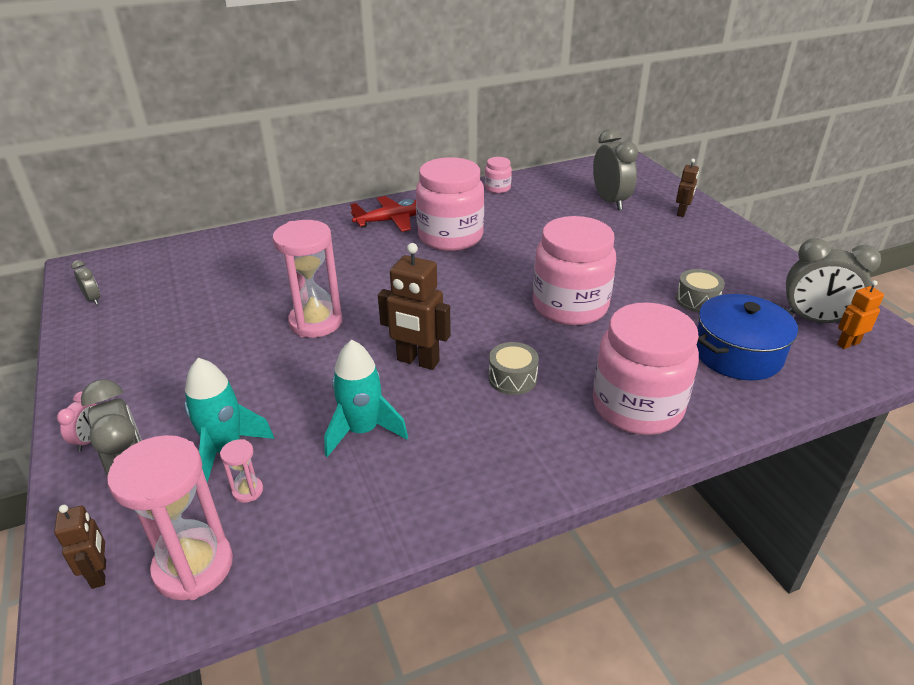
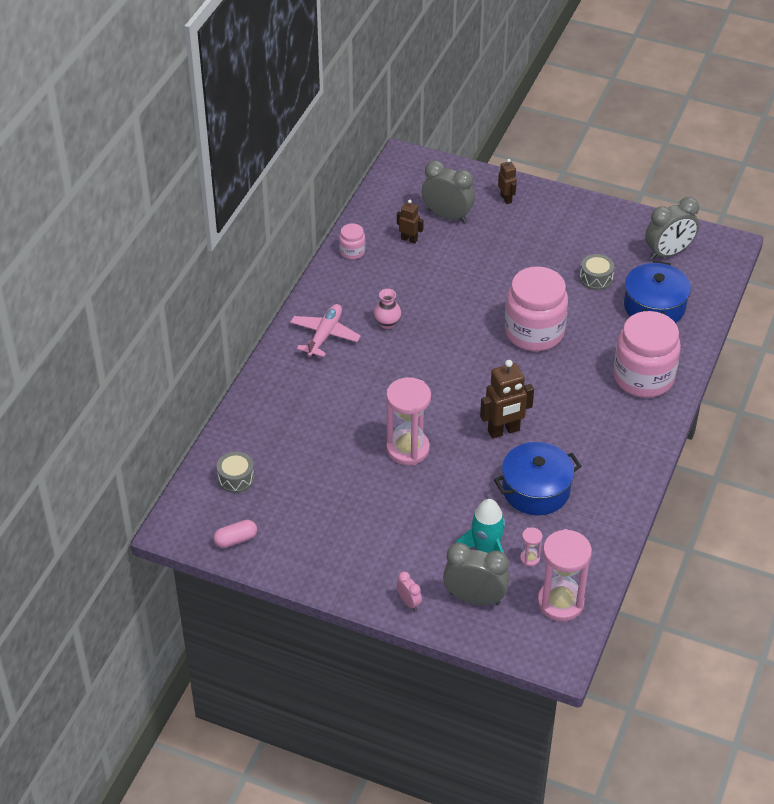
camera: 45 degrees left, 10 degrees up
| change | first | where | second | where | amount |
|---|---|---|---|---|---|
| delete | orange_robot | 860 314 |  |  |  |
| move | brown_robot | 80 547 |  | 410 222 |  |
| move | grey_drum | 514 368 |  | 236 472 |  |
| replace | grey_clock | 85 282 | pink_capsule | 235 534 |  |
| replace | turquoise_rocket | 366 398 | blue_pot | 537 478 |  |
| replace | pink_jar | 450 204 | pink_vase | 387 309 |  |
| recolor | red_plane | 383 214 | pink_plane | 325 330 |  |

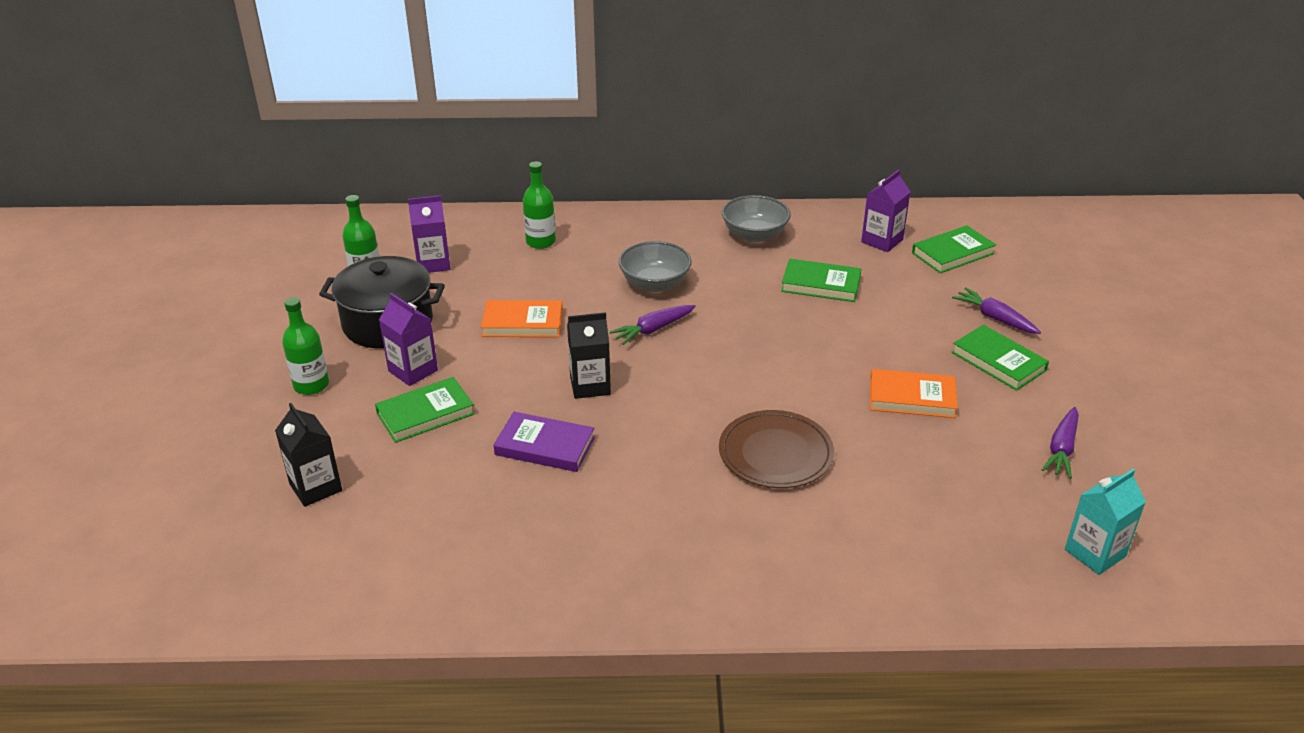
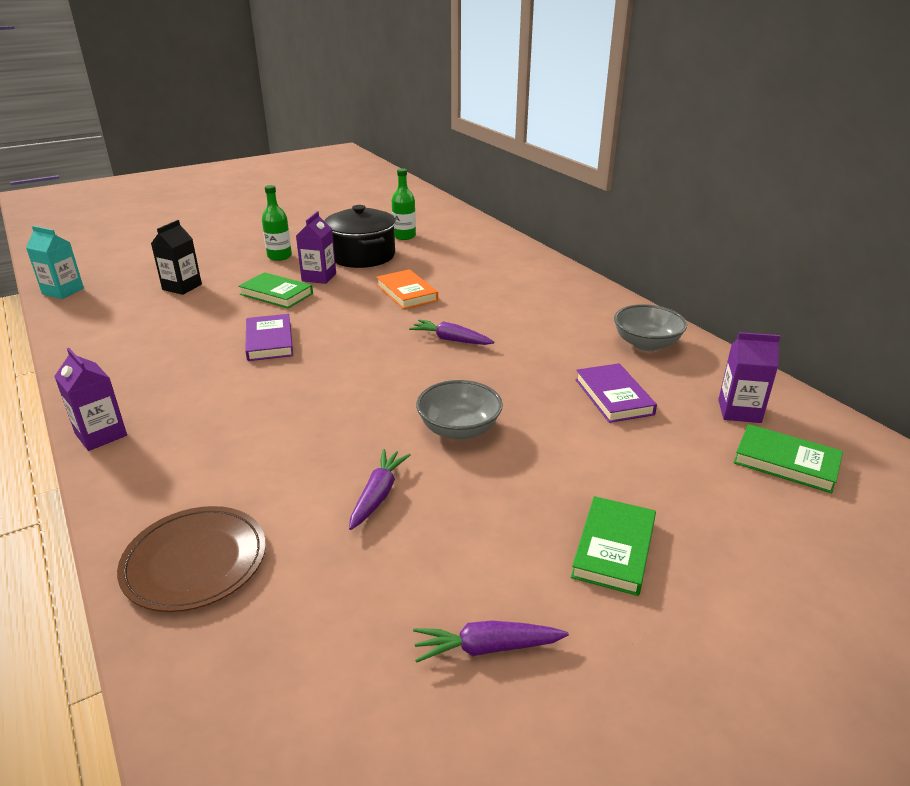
camera: 60 degrees right, 5 degrees down
| change | first | where | second | where | amount |
|---|---|---|---|---|---|
| delete | green_bottle | 539 205 |  |  |  |
| delete | black_carton | 589 355 |  |  |  |
| delete | orange_book | 914 393 |  |  |  |
| move | purple_carton | 429 234 |  | 90 399 |  |
| move | grey_bowl | 655 266 |  | 459 410 |  |
| move | brown_plate | 776 449 |  | 191 559 |  |
| move | purple_carrot | 996 310 |  | 380 489 |  |
| move | turquoise_carton | 1105 522 |  | 55 262 |  |
| recolor | green_book | 821 280 | purple_book | 616 393 |  |

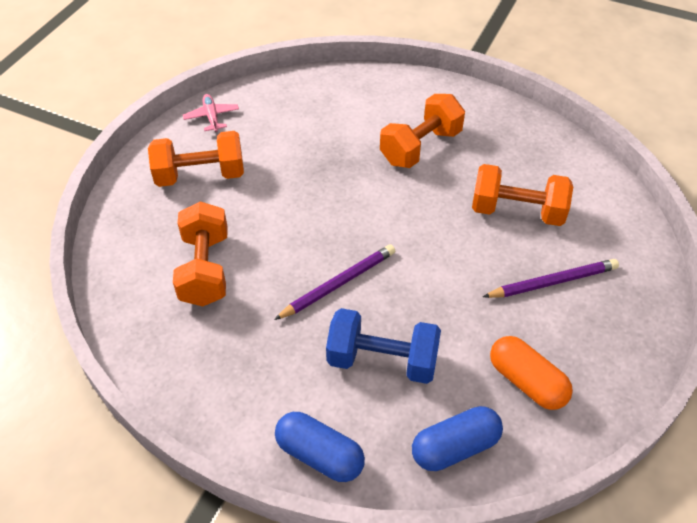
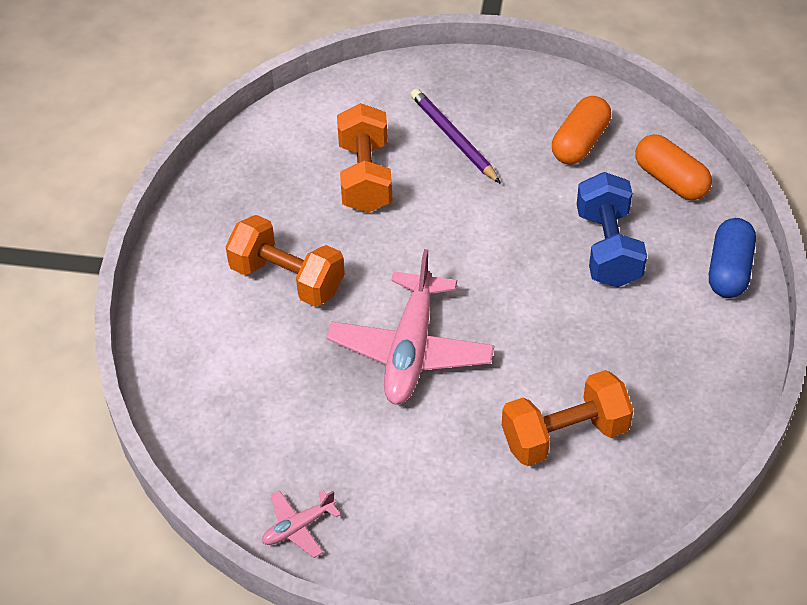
camera: 105 degrees left, 0 degrees up
| change | first | where | second | where | amount |
|---|---|---|---|---|---|
| delete | orange_dumbbell | 196 159 |  |  |  |
| delete | purple_pencil | 334 282 |  |  |  |
| insert |  |  | pink_plane | 410 327 |  |
| recolor | blue_capsule | 457 438 | orange_capsule | 673 167 |  |

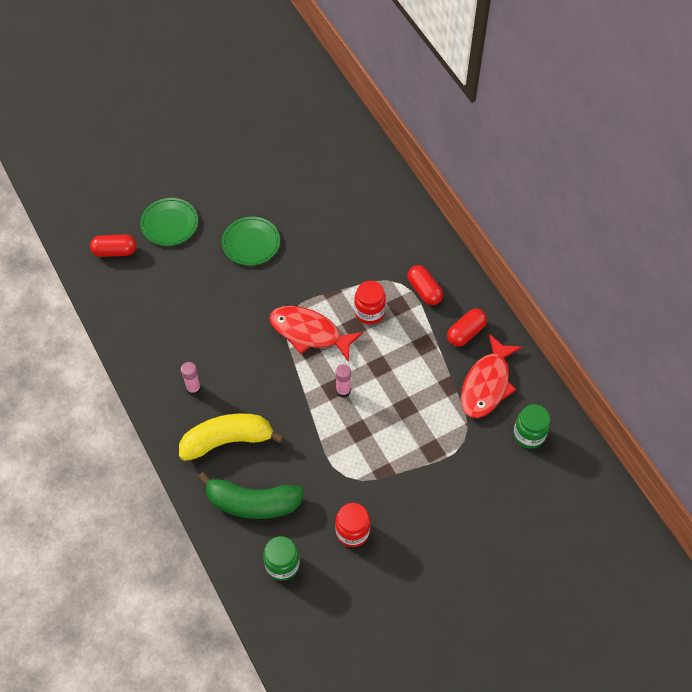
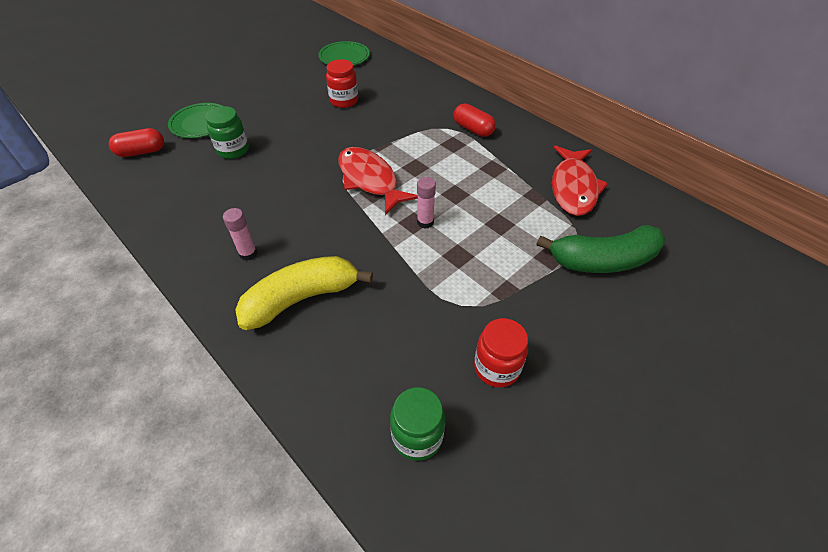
camera: 15 degrees left, 10 degrees down
| change | first | where | second | where | amount |
|---|---|---|---|---|---|
| delete | red_capsule | 467 327 |  |  |  |
| move | green_banana | 251 495 |  | 600 249 |  |
| move | green_plate | 251 241 |  | 344 53 |  |
| move | red_jar | 370 302 |  | 342 83 |  |
| move | green_jar | 531 426 |  | 227 132 |  |
| rotate | red_fish | 316 334 |  | 378 181 | 45 degrees clockwise |

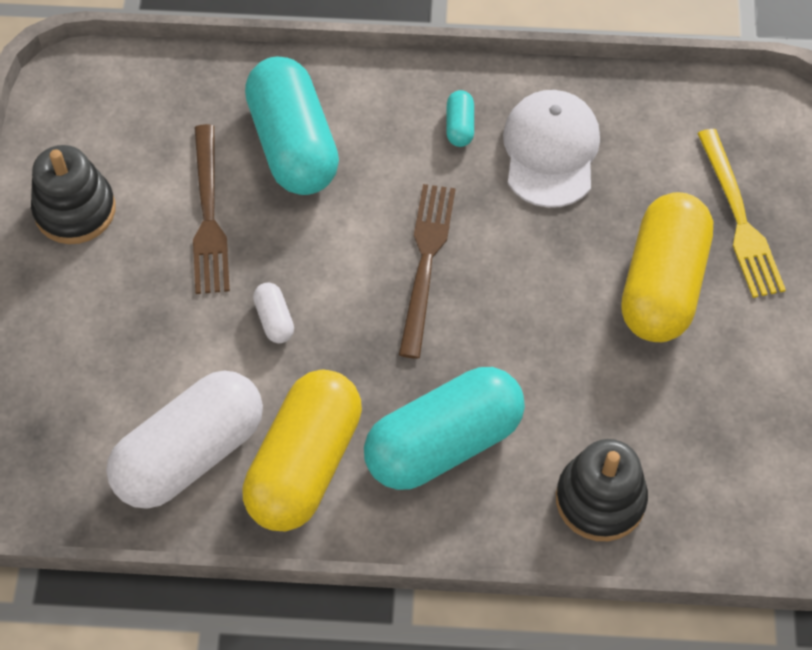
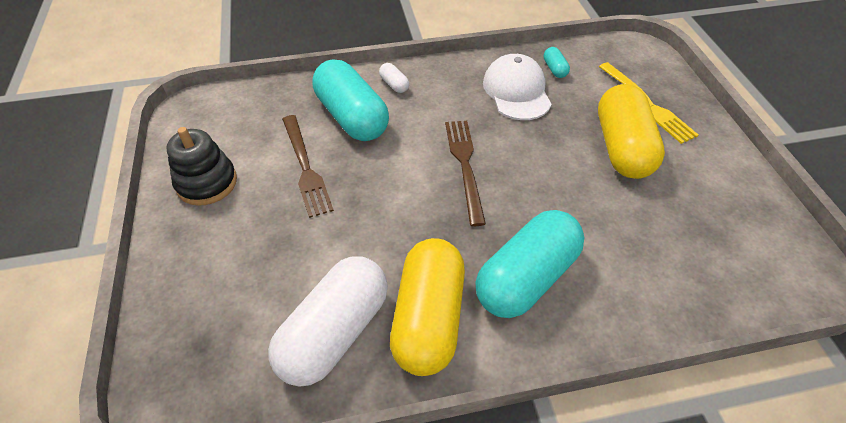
camera: 15 degrees left, 10 degrees down
| change | first | where | second | where | amount |
|---|---|---|---|---|---|
| delete | black_stacking_toy | 602 490 |  |  |  |
| move | white_capsule | 273 313 |  | 394 78 |  |
| move | turquoise_capsule | 460 118 |  | 557 62 |  |

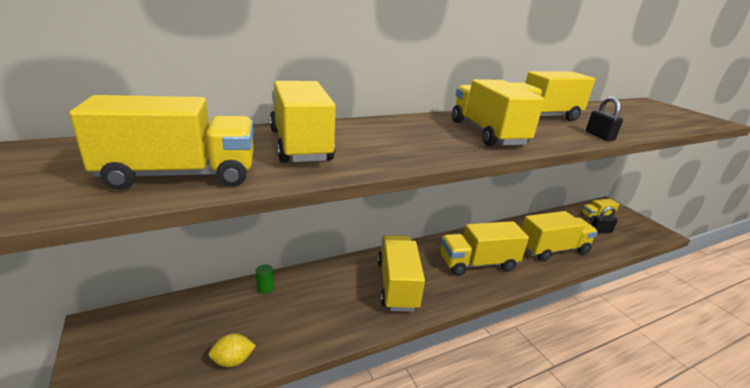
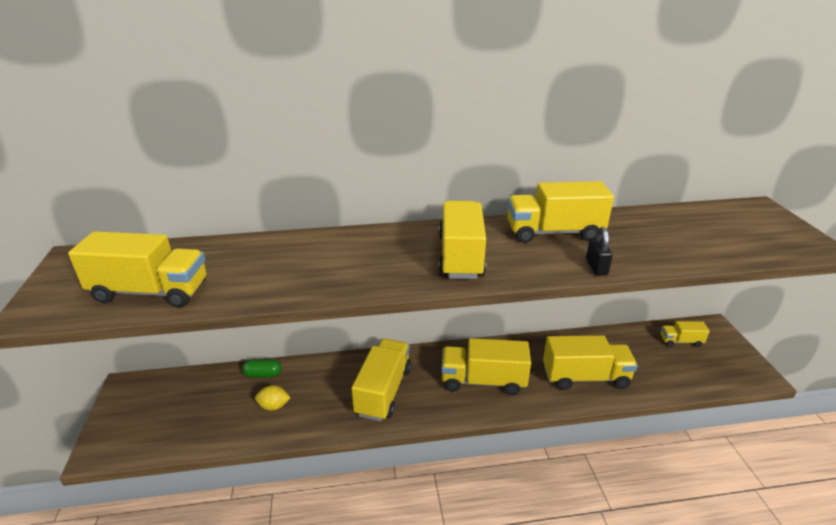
camera: 20 degrees right, 5 degrees up
| change | first | where | second | where | amount |
|---|---|---|---|---|---|
| delete | yellow_truck | 302 122 |  |  |  |
| delete | black_padlock | 604 219 |  |  |  |
| move | yellow_lemon | 232 350 |  | 273 398 |  |
| replace | green_cylinder | 265 279 | green_capsule | 262 368 |  |

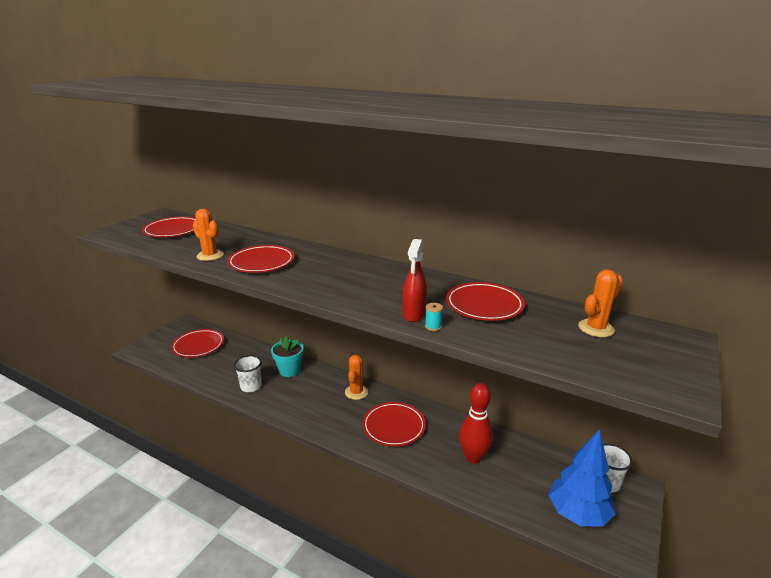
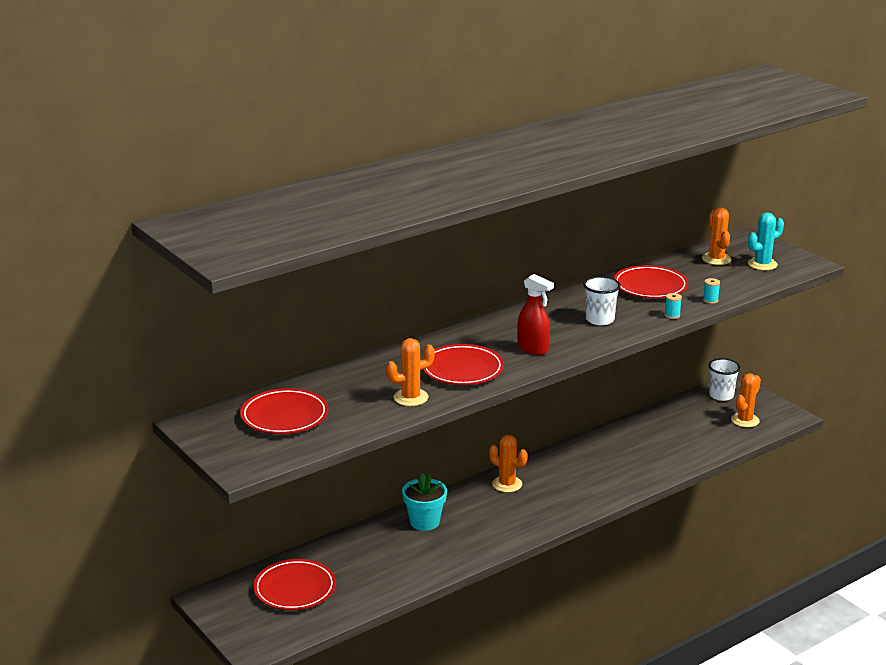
camera: 65 degrees left, 0 degrees up
| change | first | where | second | where | amount |
|---|---|---|---|---|---|
| delete | red_plate | 394 424 |  |  |  |
| delete | red_bowling_pin | 476 423 |  |  |  |
| insert |  |  | turquoise_spool | 711 291 |  |
| insert |  |  | turquoise_cactus | 766 241 |  |
| move | white_cup | 247 373 |  | 602 300 |  |
| move | red_spray_bottle | 415 280 |  | 535 314 |  |
| replace | blue_tree | 582 478 | orange_cactus | 746 400 |  |

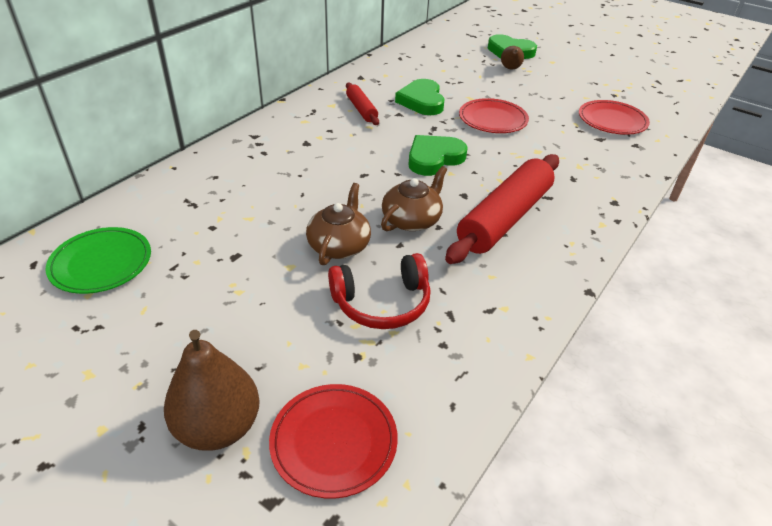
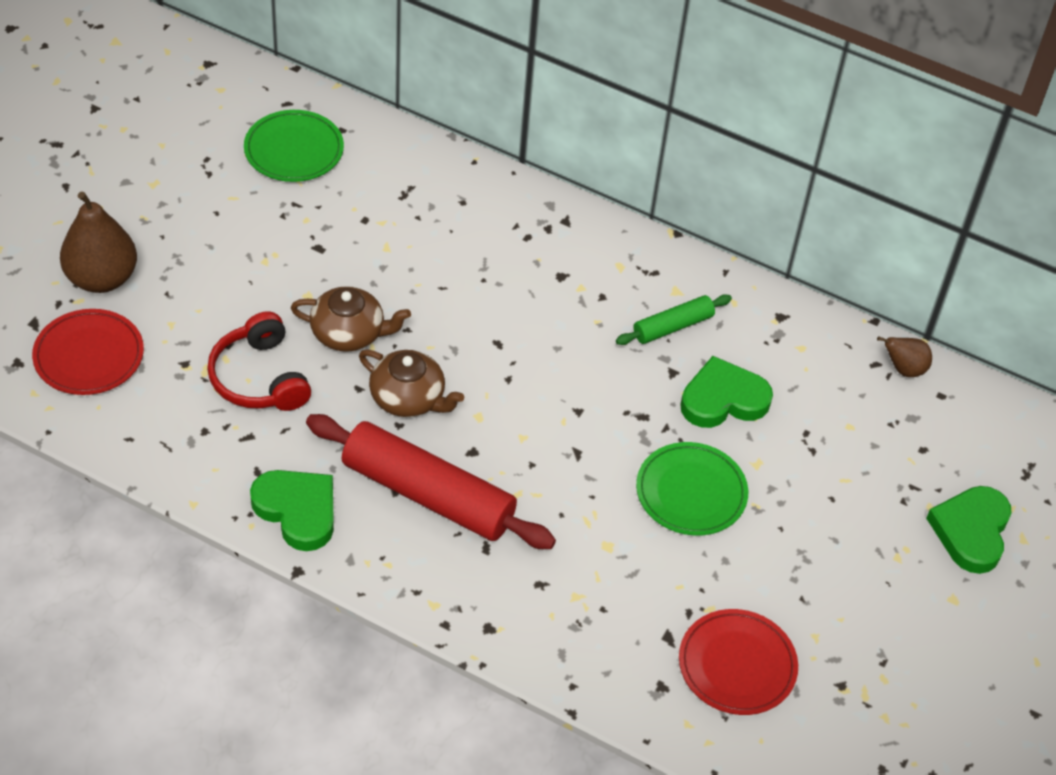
camera: 80 degrees right, 10 degrees up
| change | first | where | second | where | amount |
|---|---|---|---|---|---|
| move | green_heart | 438 155 |  | 292 510 |  |
| move | brown_pear | 512 57 |  | 904 356 |  |
| recolor | red_rolling_pin | 362 104 | green_rolling_pin | 674 319 |  |
| recolor | red_plate | 494 115 | green_plate | 692 489 |  |

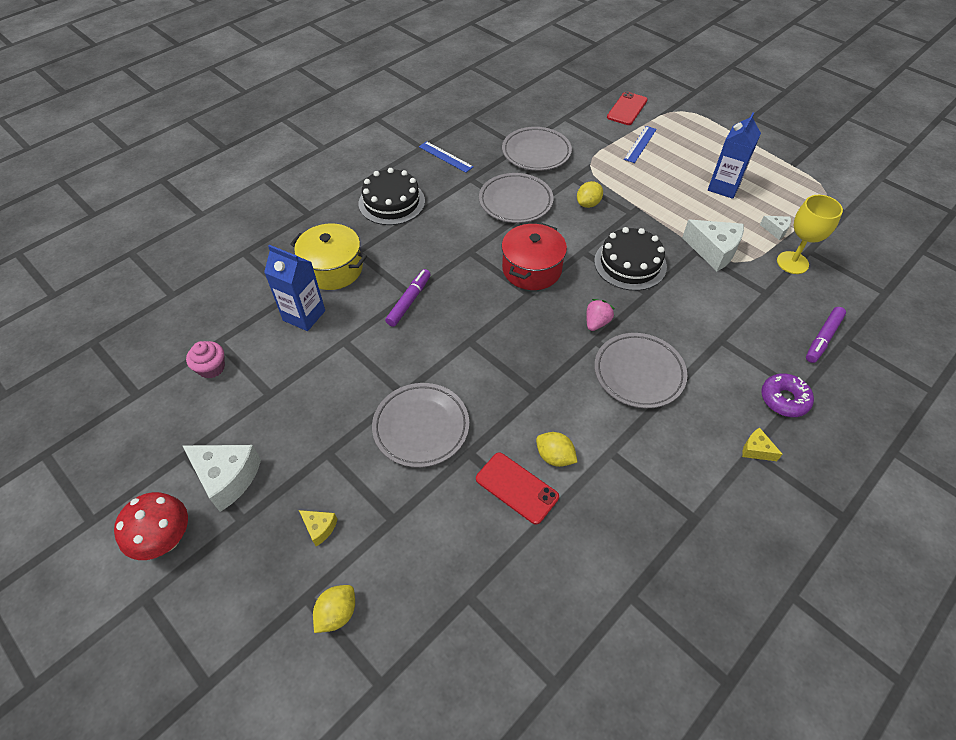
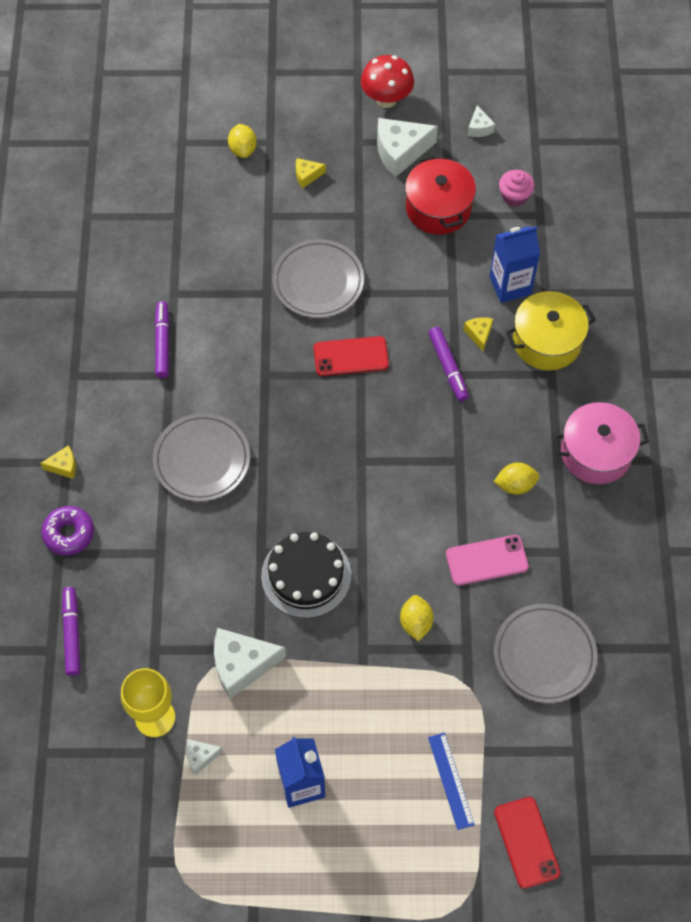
camera: 135 degrees right, 10 degrees up
| change | first | where | second | where | amount |
|---|---|---|---|---|---|
| delete | blue_ruler | 446 157 |  |  |  |
| delete | pink_strawberry | 600 315 |  |  |  |
| insert |  |  | purple_marker | 162 339 |  |
| insert |  |  | yellow_cheese | 478 334 |  |
| insert |  |  | white_cheese | 481 121 |  |
| move | red_phone | 517 488 |  | 351 356 |  |
| move | red_pot | 534 256 |  | 440 195 |  |
| move | yellow_lemon | 557 449 |  | 516 478 |  |
| replace | black_cake | 392 196 | pink_pot | 601 443 |  |
| replace | grey_plate | 516 198 | pink_phone | 487 560 |  |

